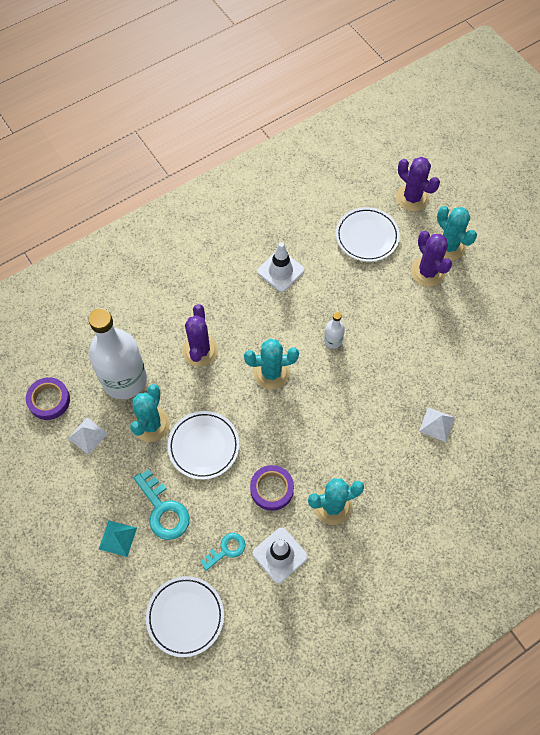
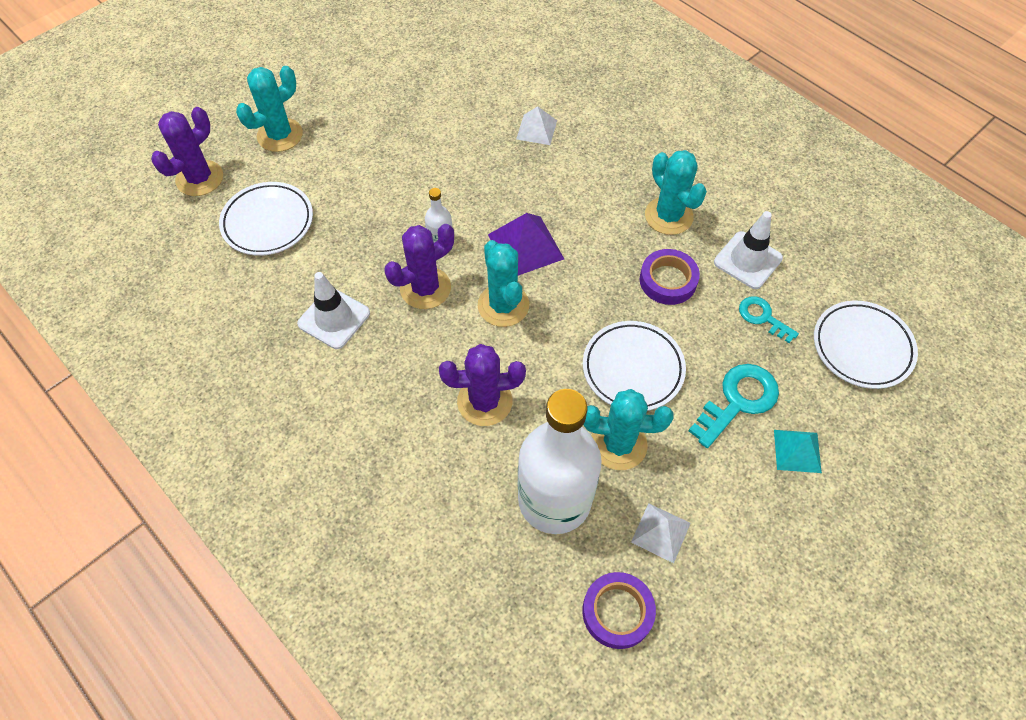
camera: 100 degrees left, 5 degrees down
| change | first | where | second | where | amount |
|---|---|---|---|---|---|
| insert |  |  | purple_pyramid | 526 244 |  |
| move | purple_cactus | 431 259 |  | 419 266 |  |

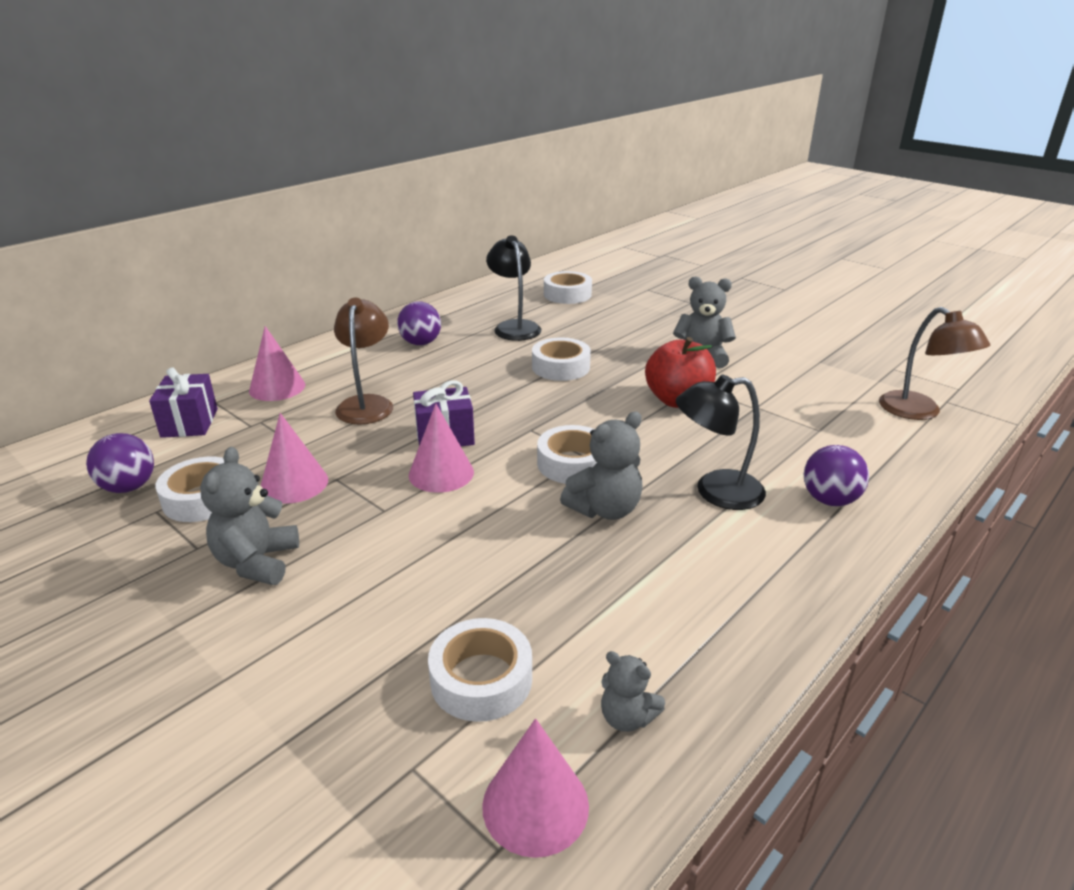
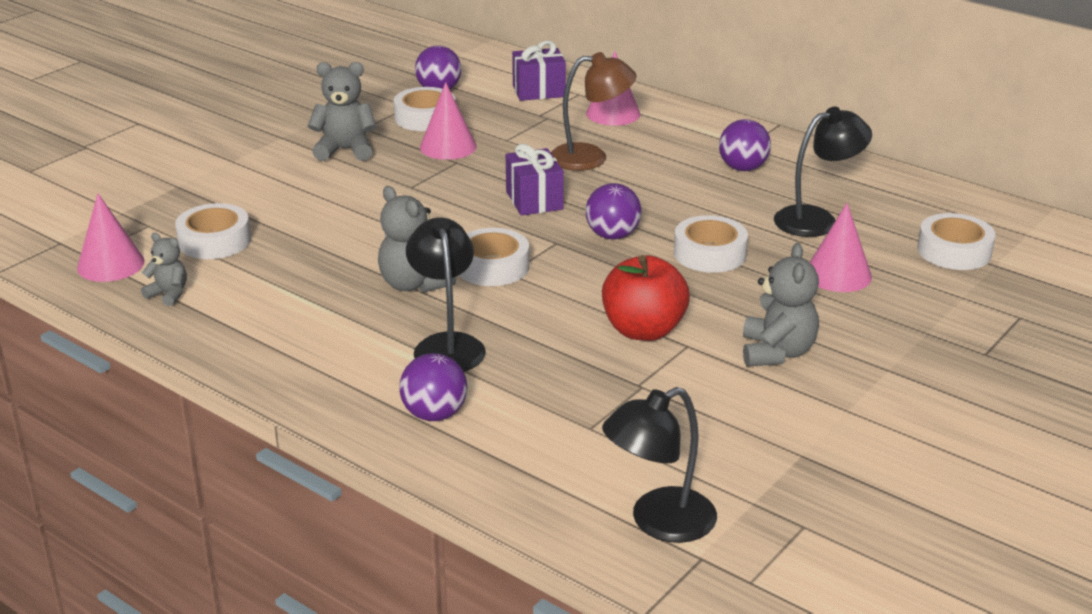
camera: 85 degrees right, 0 degrees up
| change | first | where | second | where | amount |
|---|---|---|---|---|---|
| insert |  |  | purple_ball | 613 211 |  |
| move | pink_cone | 441 448 |  | 841 247 |  |
| recolor | brown_lamp | 934 363 | black_lamp | 659 465 |  |
| rotate | grey_teddy_bear | 633 691 |  | 164 269 | 90 degrees clockwise |

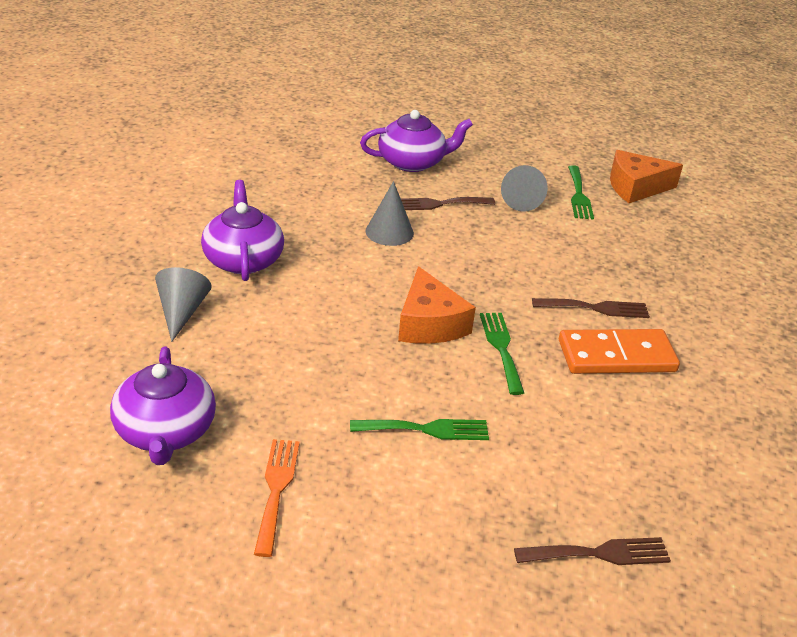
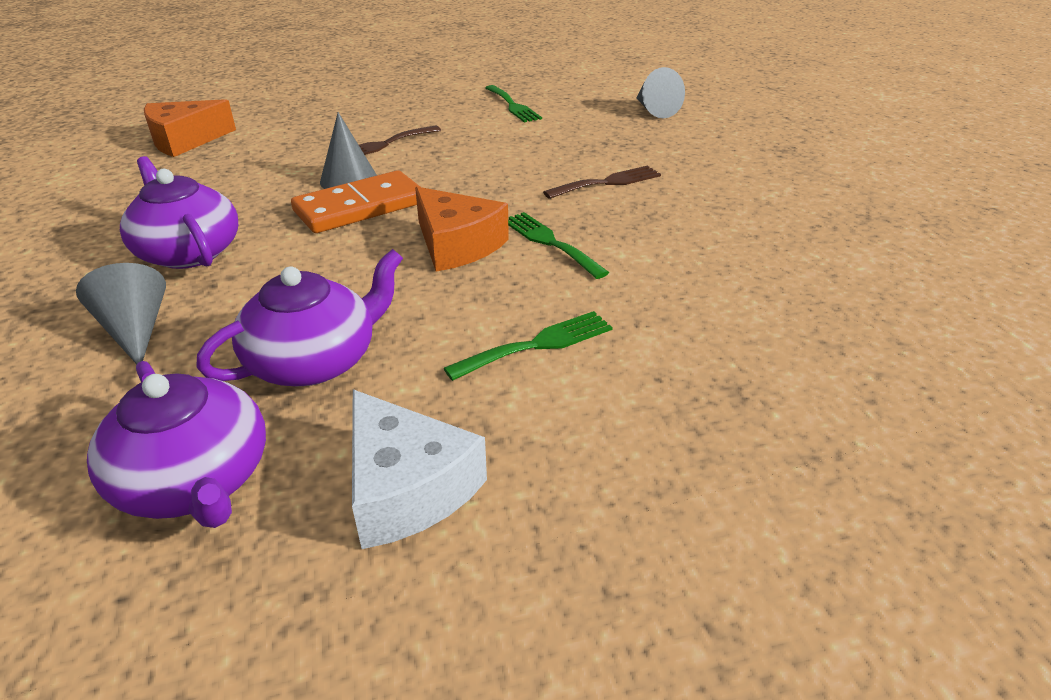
camera: 25 degrees left, 0 degrees up
| change | first | where | second | where | amount |
|---|---|---|---|---|---|
| delete | brown_fork | 592 551 |  |  |  |
| move | purple_teapot | 416 141 |  | 299 317 |  |
| move | grey_cone | 524 188 |  | 660 92 |  |
| move | orange_domino | 619 351 |  | 355 201 |  |
| move | orange_cheese | 646 176 |  | 190 128 |  |
| replace | orange_fork | 277 498 | white_cheese | 419 469 |  |

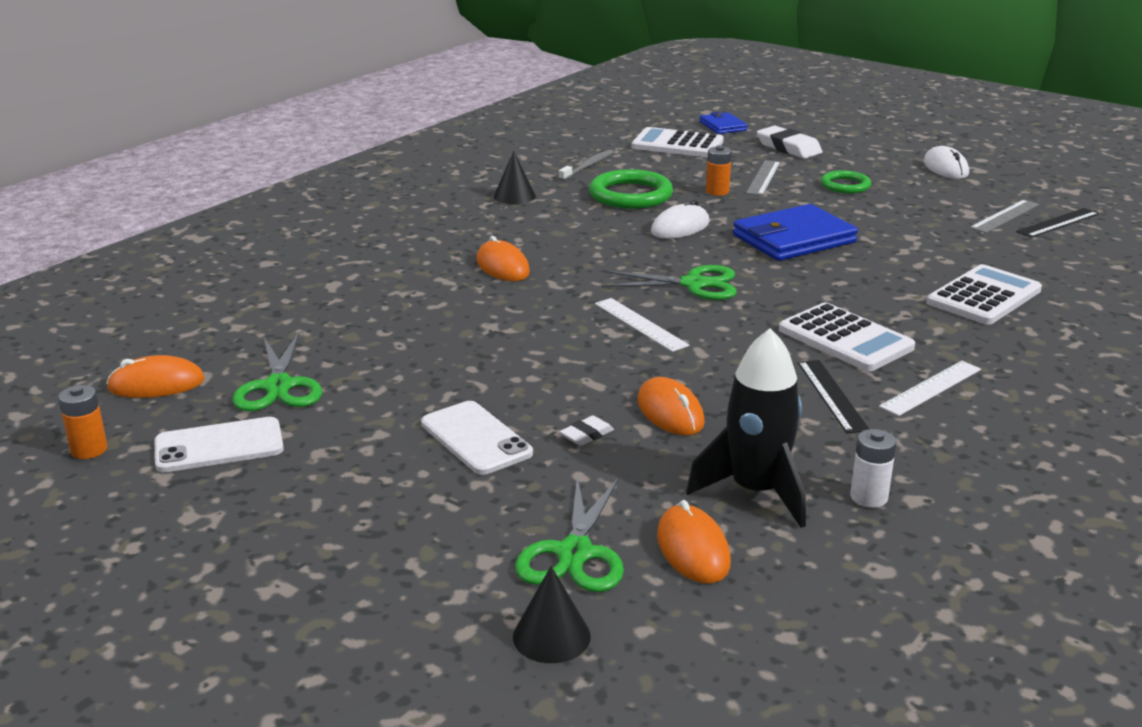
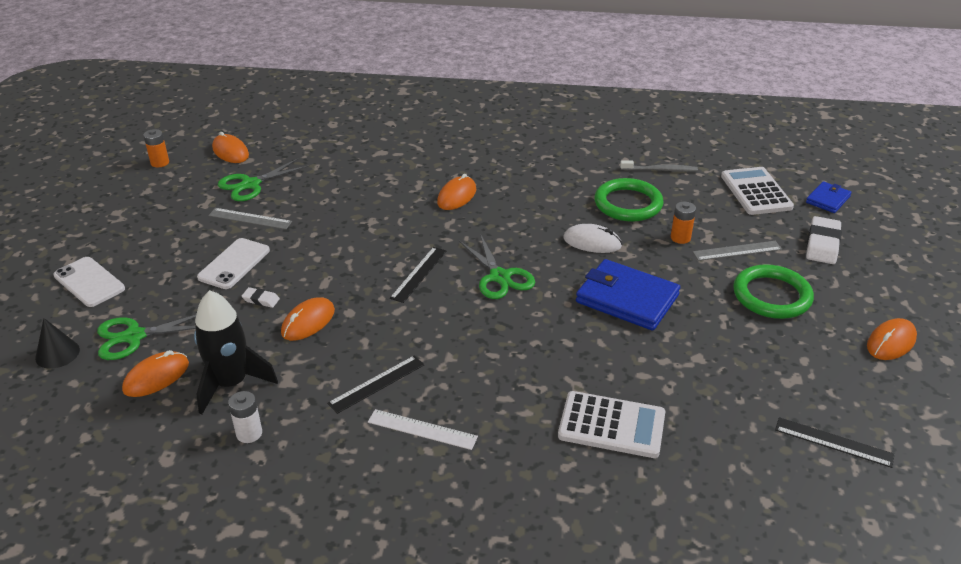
camera: 60 degrees right, 10 degrees up
| change | first | where | second | where | amount |
|---|---|---|---|---|---|
| delete | black_cone | 515 177 |  |  |  |
| delete | white_calculator | 847 336 |  |  |  |
| move | white_phone | 219 444 |  | 89 282 |  |
| move | grey_ruler | 1004 216 |  | 250 219 |  |
| recolor | white_ruler | 642 325 | black_ruler | 418 275 |  |
| recolor | white_mouse | 946 162 | orange_mouse | 892 339 |  |
| resize | green_ring | 846 182 |  | 773 291 | x1.66 |

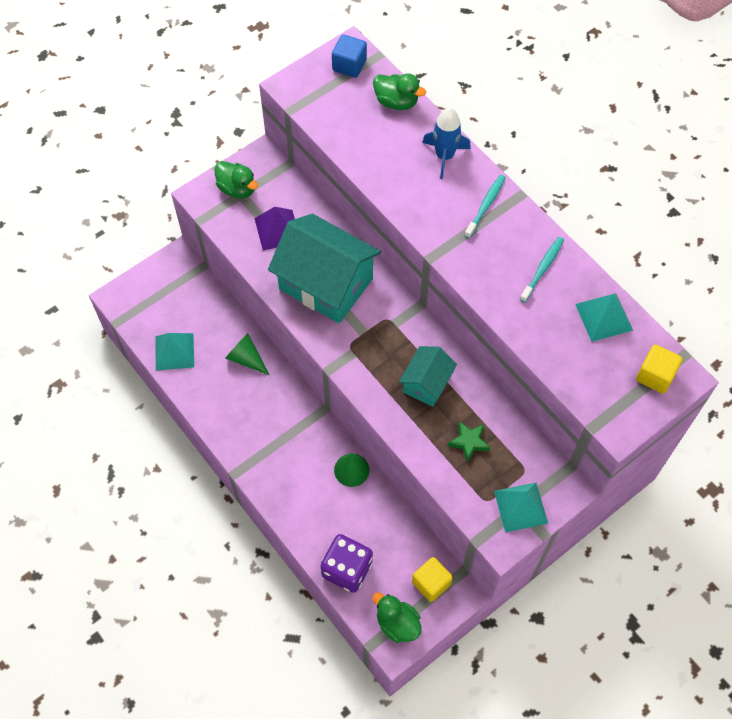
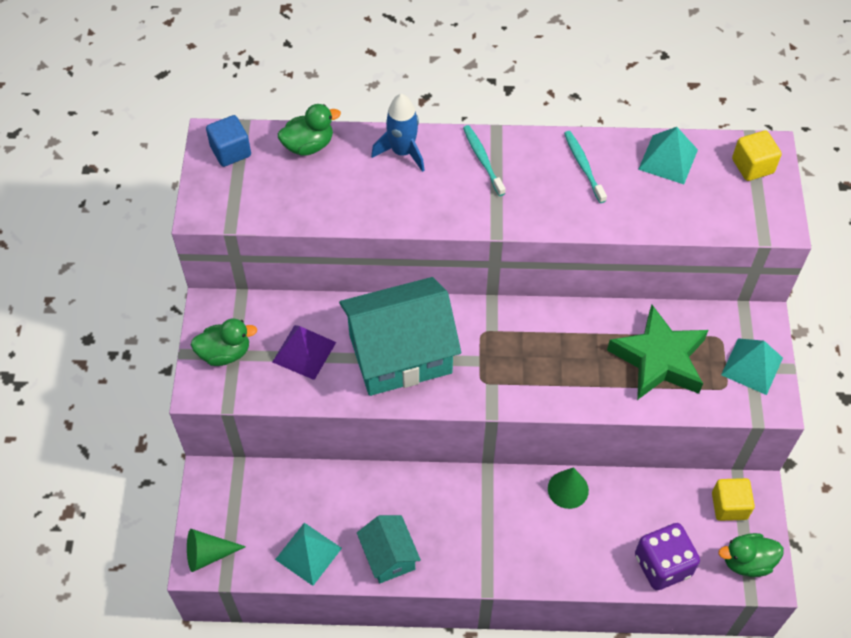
camera: 50 degrees left, 5 degrees down
| change | first | where | second | where | amount |
|---|---|---|---|---|---|
| move | green_cone | 247 354 |  | 216 550 |  |
| move | turquoise_house | 428 376 |  | 389 549 |  |
| resize | green_star | 469 442 |  | 657 352 | x2.15 |

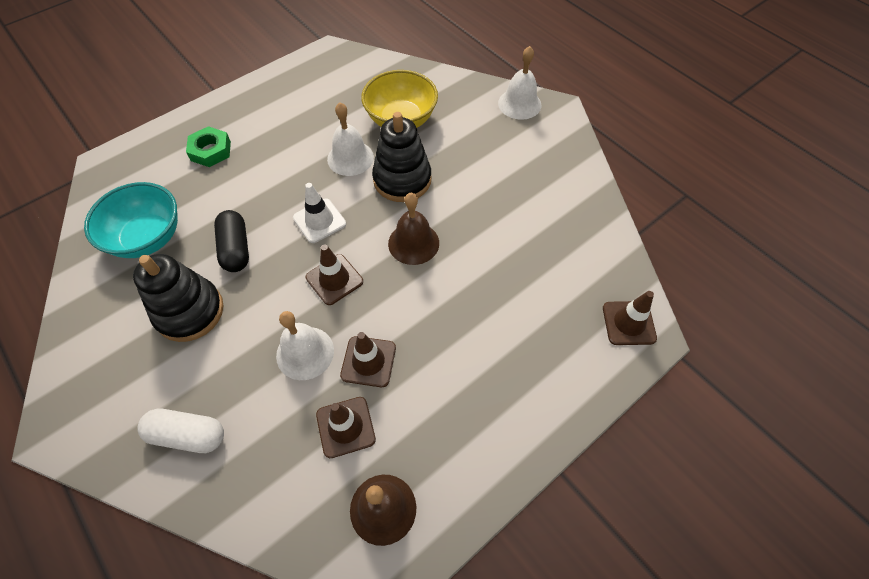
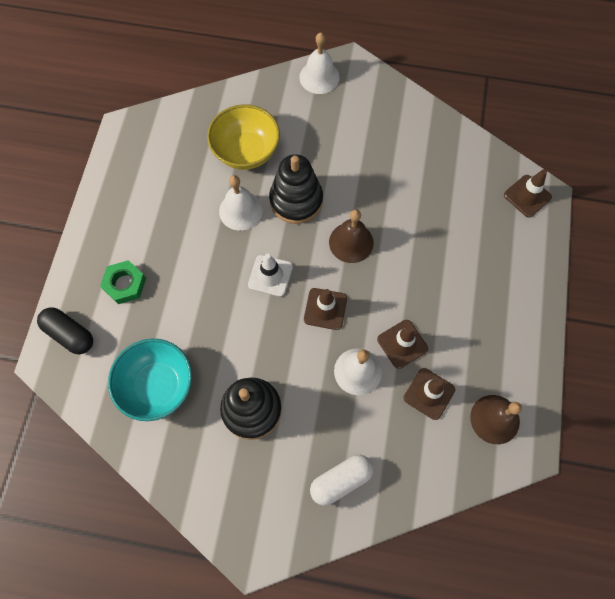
camera: 40 degrees left, 10 degrees up
| change | first | where | second | where | amount |
|---|---|---|---|---|---|
| move | black_capsule | 231 241 |  | 65 331 |  |

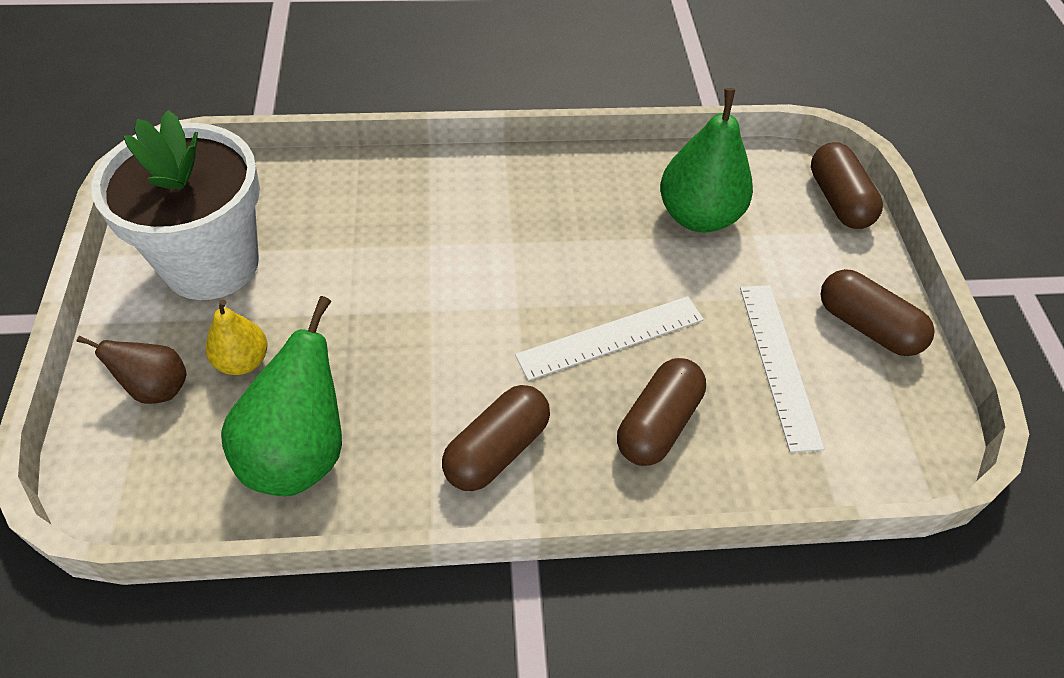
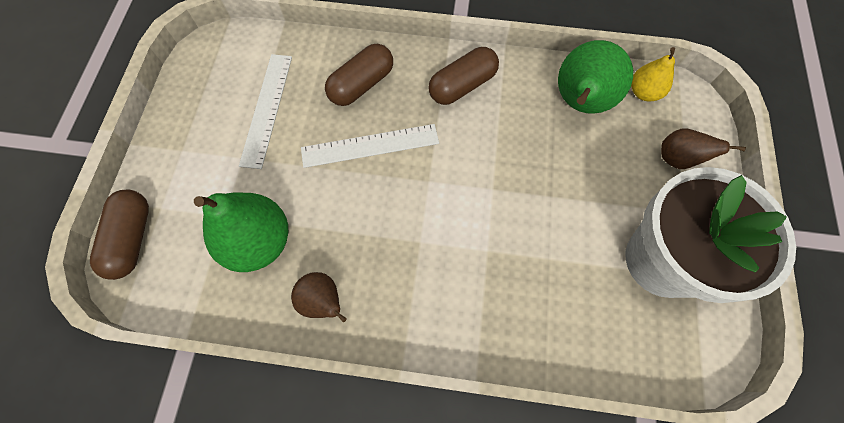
camera: 165 degrees left, 15 degrees up
| change | first | where | second | where | amount |
|---|---|---|---|---|---|
| delete | brown_capsule | 877 312 |  |  |  |
| insert |  |  | brown_pear | 319 297 |  |
| move | yellow_pear | 237 337 |  | 653 74 |  |

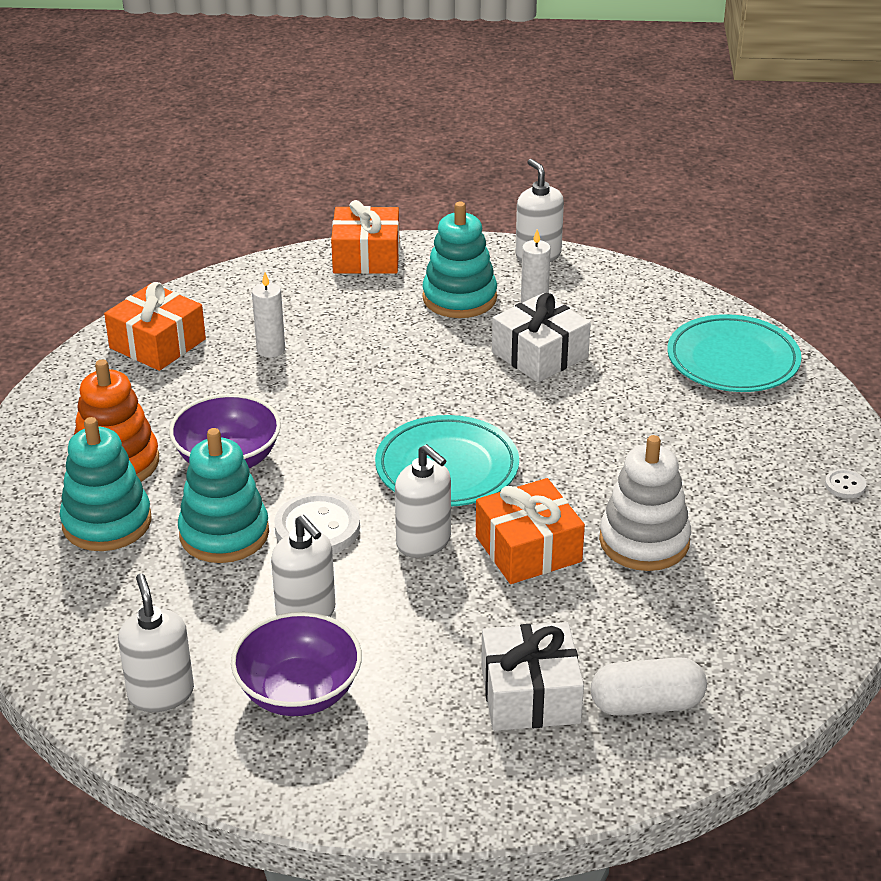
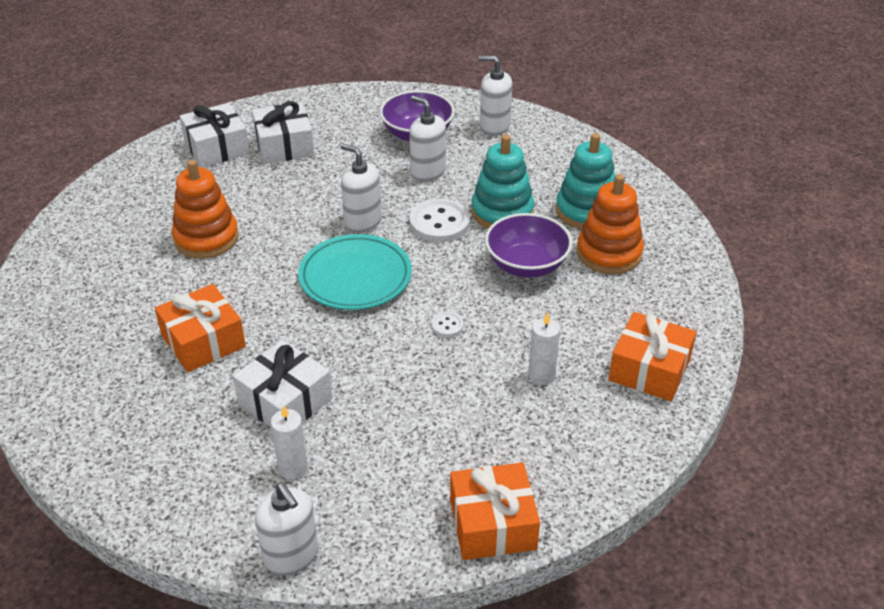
camera: 170 degrees right, 5 degrees up
| change | first | where | second | where | amount |
|---|---|---|---|---|---|
| delete | turquoise_stacking_toy | 459 260 |  |  |  |
| delete | turquoise_plate | 734 353 |  |  |  |
| move | orange_gift | 530 531 |  | 200 328 |  |
| move | white_button | 845 483 |  | 447 324 |  |
| replace | white_capsule | 649 686 | white_gift | 215 135 |  |
| recolor | white_stacking_toy | 645 503 | orange_stacking_toy | 205 209 |  |
| rotate | white_soap_dispenser | 156 643 |  | 495 96 | 135 degrees clockwise |

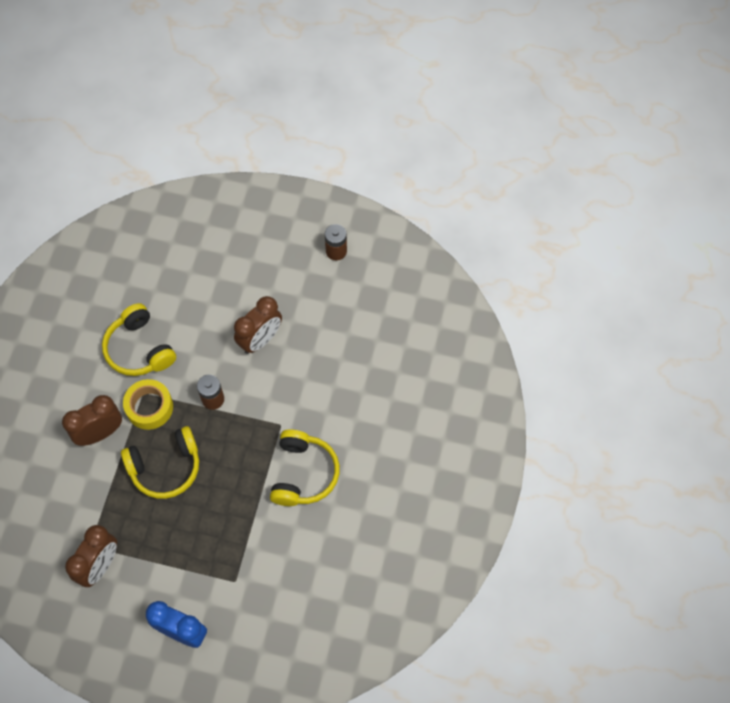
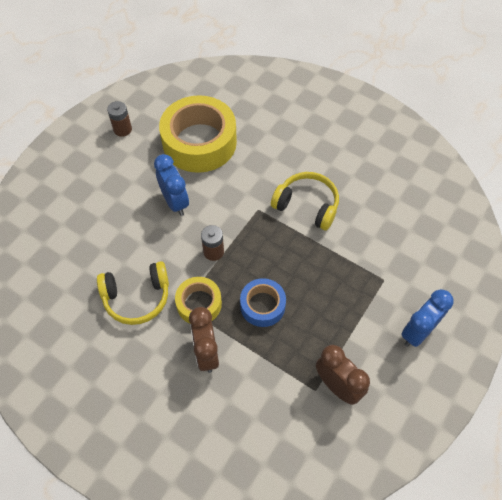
camera: 70 degrees left, 5 degrees down
| change | first | where | second | where | amount |
|---|---|---|---|---|---|
| insert |  |  | yellow_tape | 198 134 |  |
| replace | yellow_headphones | 160 462 | blue_tape | 263 302 |  |
| recolor | brown_clock | 258 325 | blue_clock | 171 185 |  |

